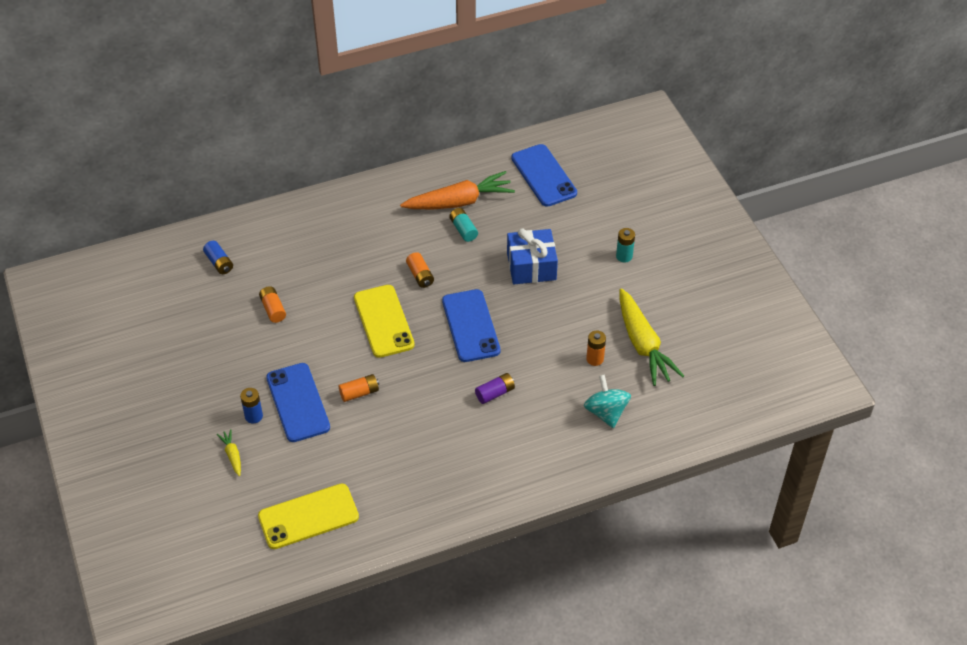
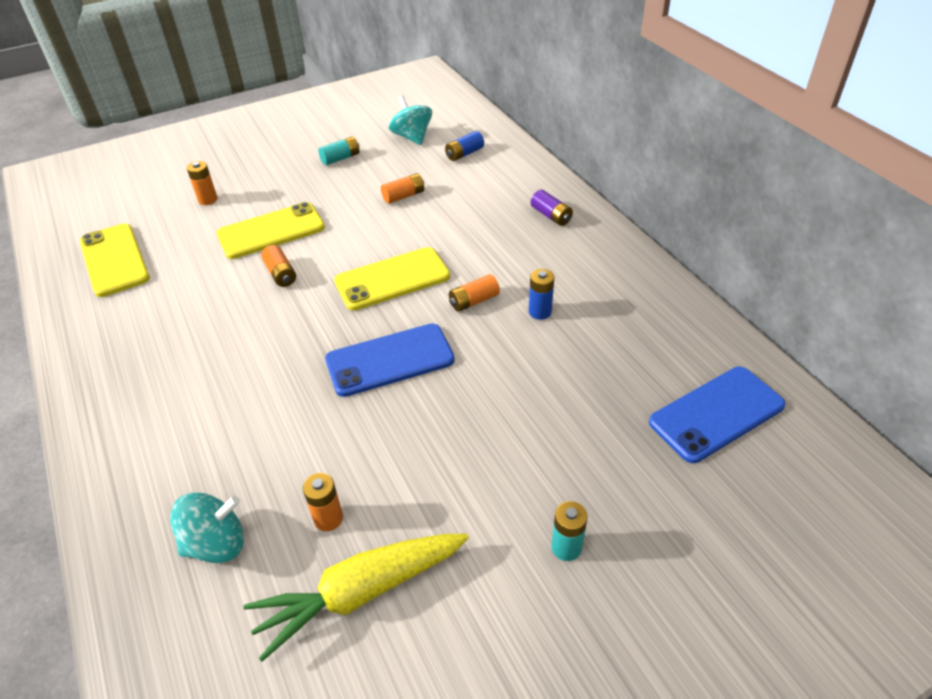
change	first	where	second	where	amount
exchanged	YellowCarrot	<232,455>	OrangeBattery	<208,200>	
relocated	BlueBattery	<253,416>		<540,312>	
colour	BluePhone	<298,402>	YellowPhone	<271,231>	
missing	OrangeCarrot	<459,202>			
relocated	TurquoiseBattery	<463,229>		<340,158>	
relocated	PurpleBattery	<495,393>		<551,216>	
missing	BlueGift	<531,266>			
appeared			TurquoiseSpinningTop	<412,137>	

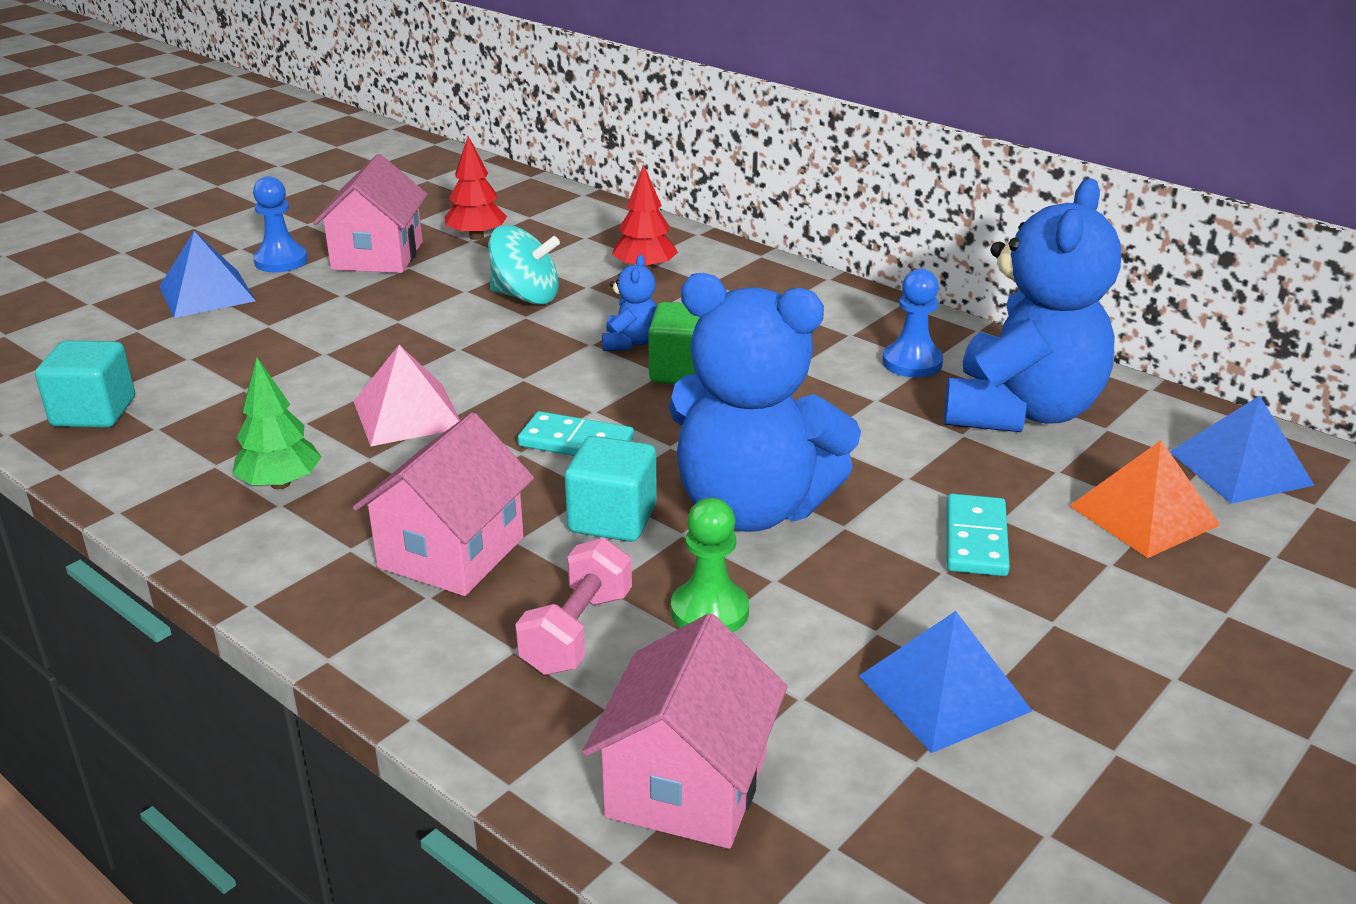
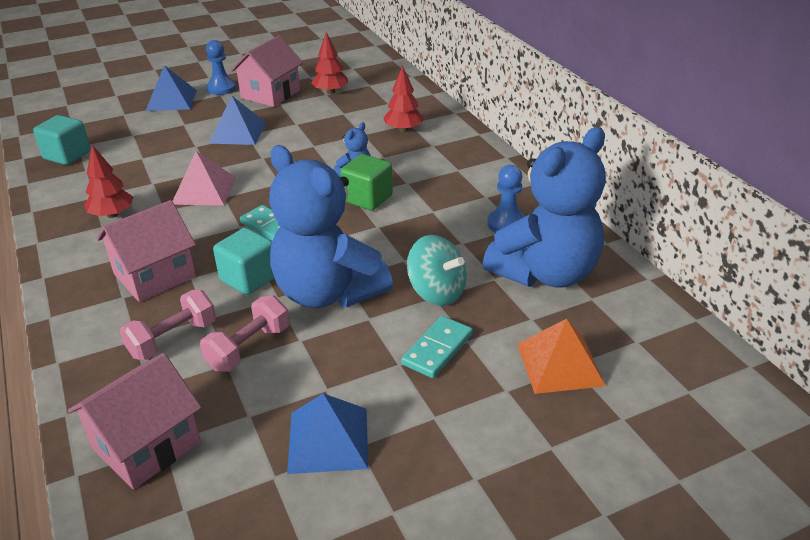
change	first	where	second	where	amount
colour	GreenTree	<280,484>	RedTree	<112,215>	
relocated	TurquoiseSpinningTop	<526,297>		<436,292>	
exchanged	GreenPawn	<709,611>	PinkDumbbell	<249,348>	
relocated	BluePyramid	<1240,468>		<237,133>	

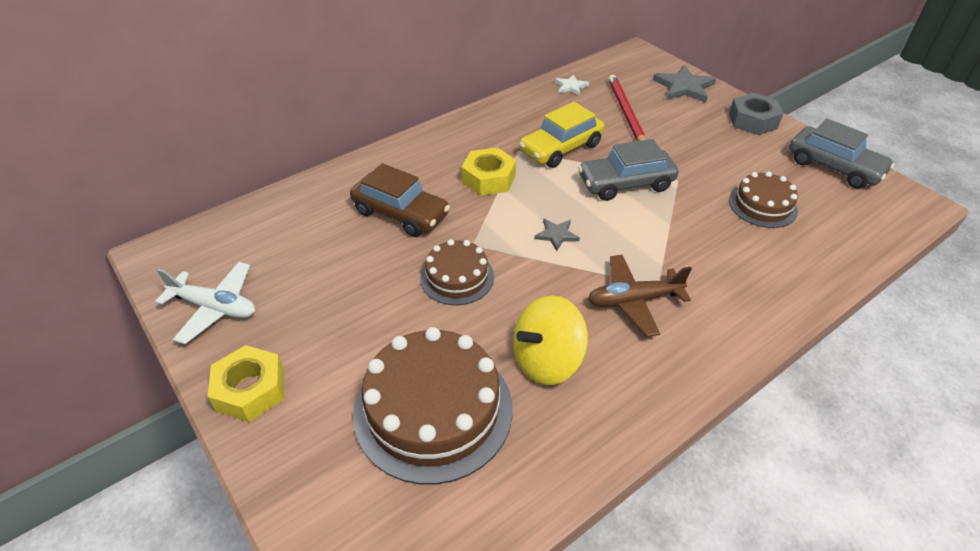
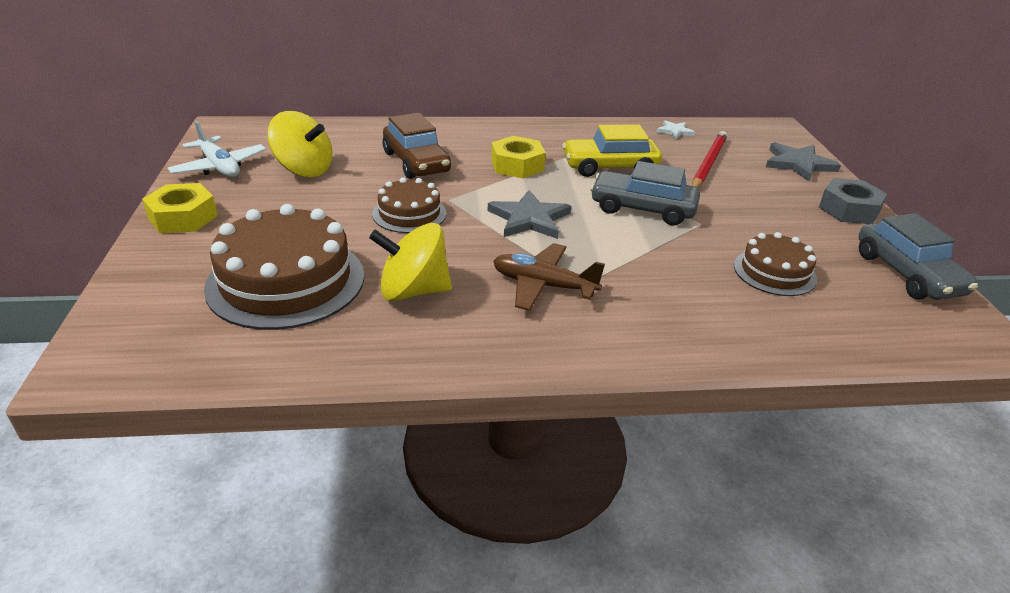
change	first	where	second	where	amount
size	GreyStar	<556,235>		<529,219>	x1.79
appeared			YellowSpinningTop	<304,169>	

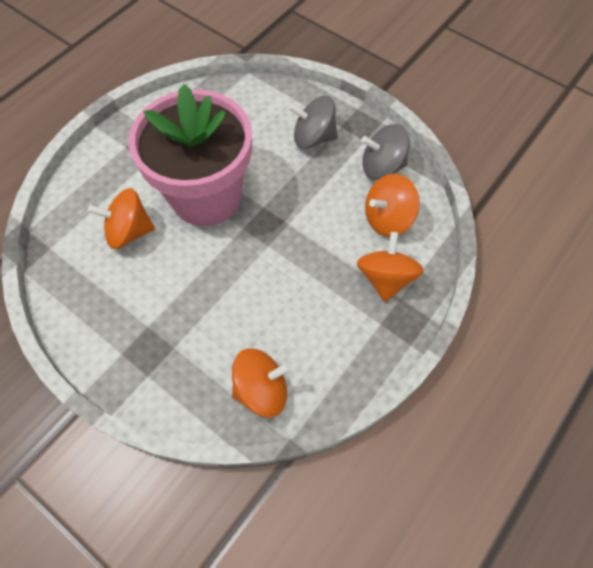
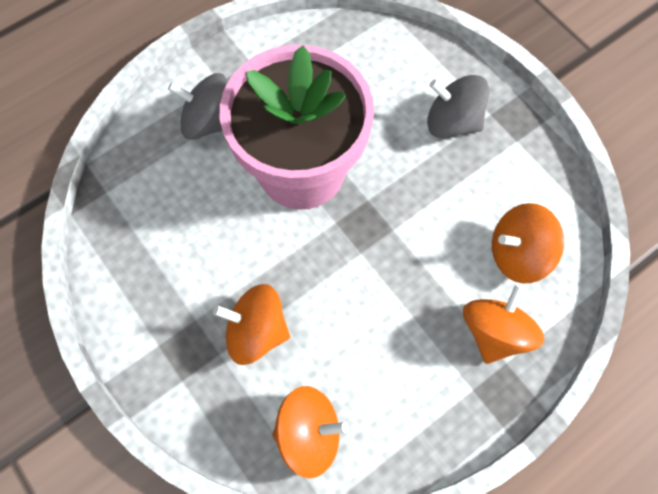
change	first	where	second	where	amount
relocated	OrangeSpinningTop	<129,231>		<256,331>	
relocated	GreySpinningTop	<382,167>		<209,122>	

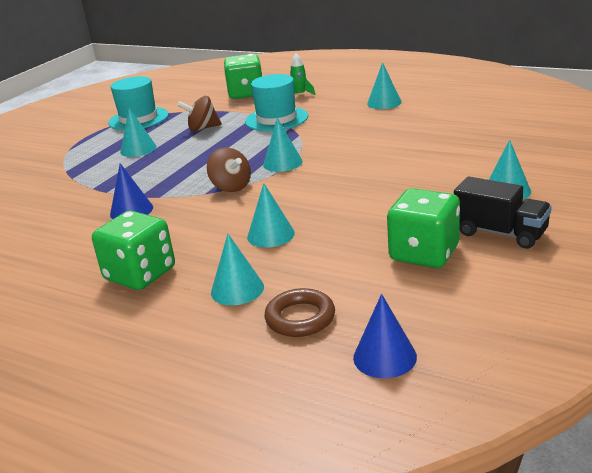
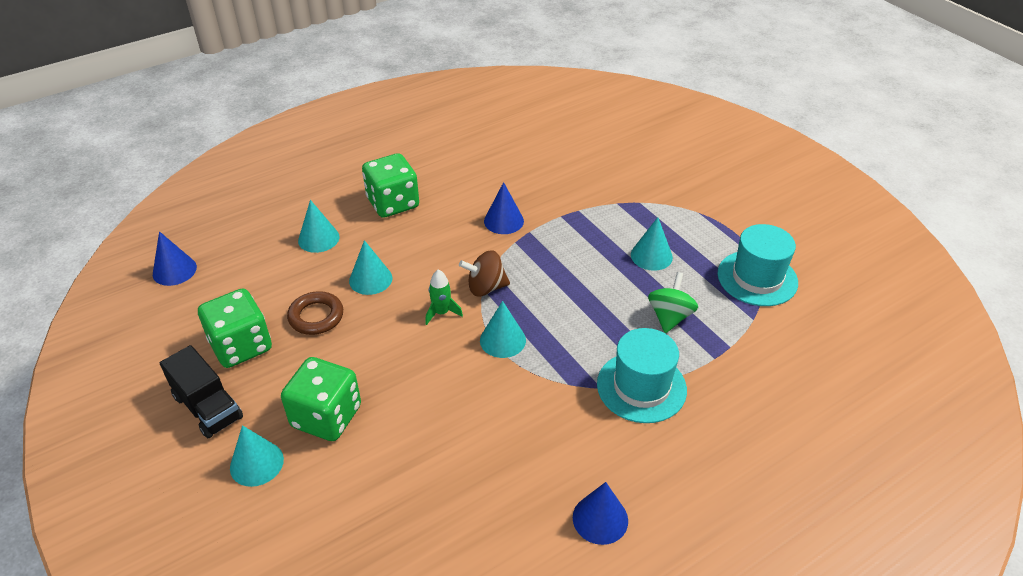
change	first	where	second	where	amount
colour	BrownSpinningTop	<202,128>	GreenSpinningTop	<669,317>	
relocated	GreenDice	<246,93>		<326,416>	
relocated	BrownRing	<300,318>		<316,316>	
relocated	GreenRocket	<300,95>		<441,313>	
colour	TurquoiseCone	<384,103>	BlueCone	<600,519>	
spun	BlackTruck	<500,233>		<208,407>	105 degrees counterclockwise

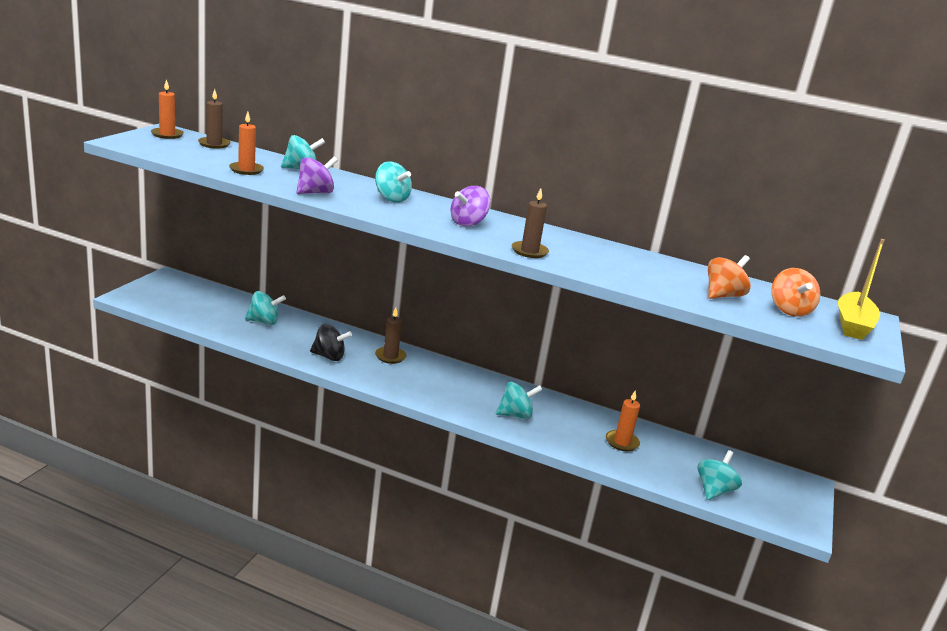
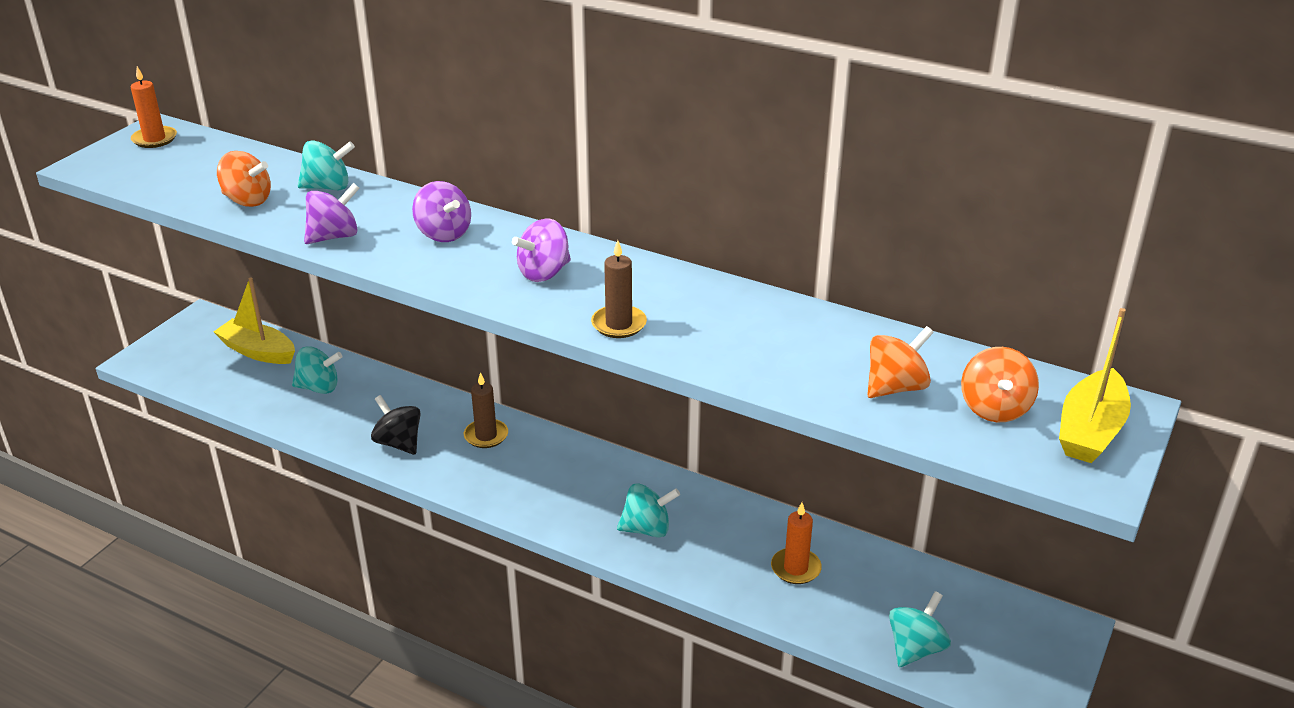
change	first	where	second	where	amount
missing	BrownCandle	<214,144>			
exchanged	OrangeCandle	<246,170>	OrangeSpinningTop	<247,200>	
spun	BlackSpinningTop	<329,356>		<399,443>	150 degrees counterclockwise
colour	TurquoiseSpinningTop	<391,199>	PurpleSpinningTop	<443,234>	
appeared			YellowBoat	<258,351>	

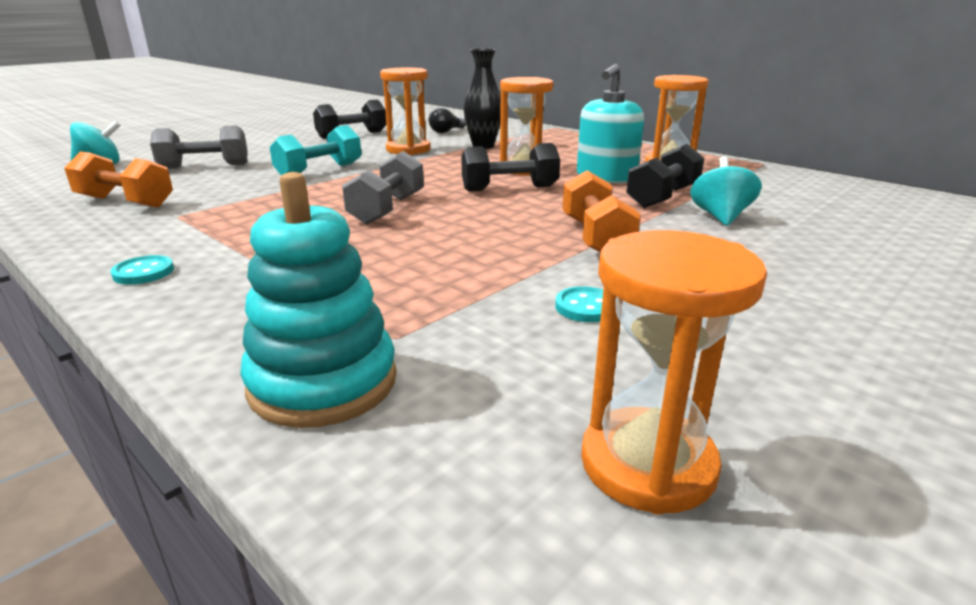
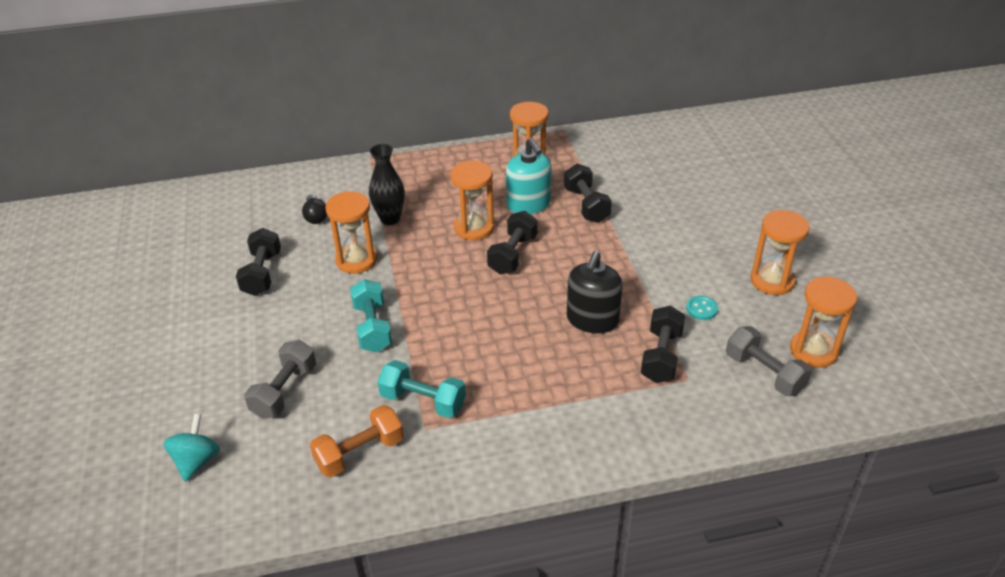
change	first	where	second	where	amount
missing	TurquoiseButton	<143,272>			
missing	TurquoiseStackingToy	<323,382>			
relocated	GreyDumbbell	<387,209>		<764,373>	
missing	OrangeDumbbell	<595,237>			
missing	TurquoiseSpinningTop	<720,217>			
appeared			TurquoiseDumbbell	<423,401>	
appeared			BlackSoapDispenser	<592,320>	
appeared			BlackDumbbell	<661,356>	
appeared			OrangeHourglass	<772,281>	

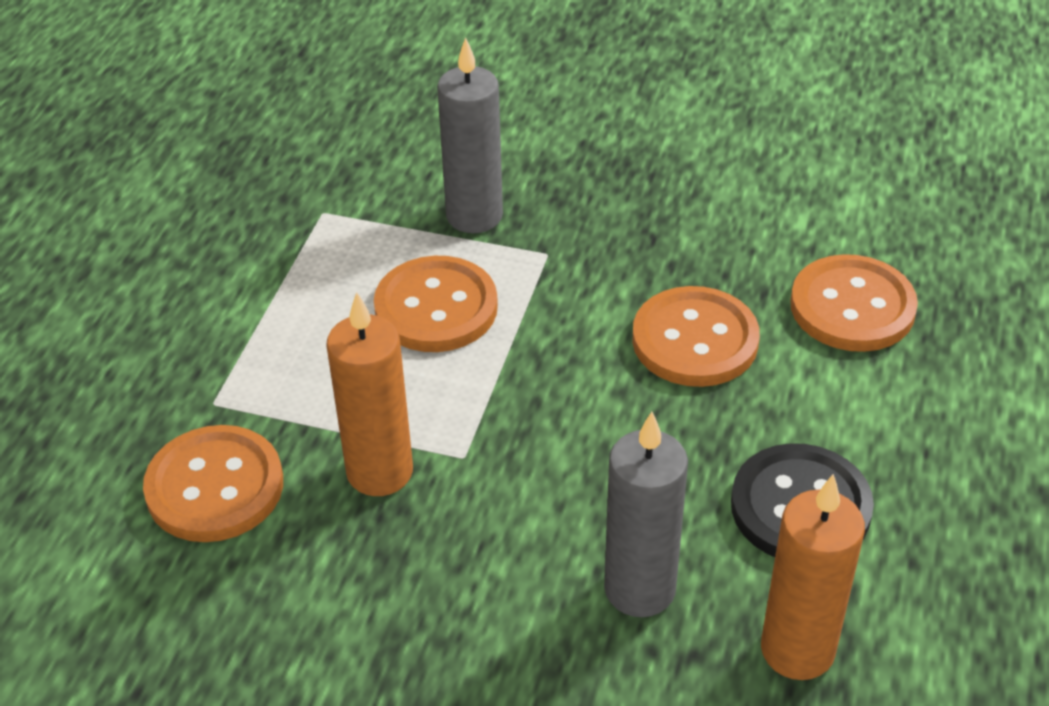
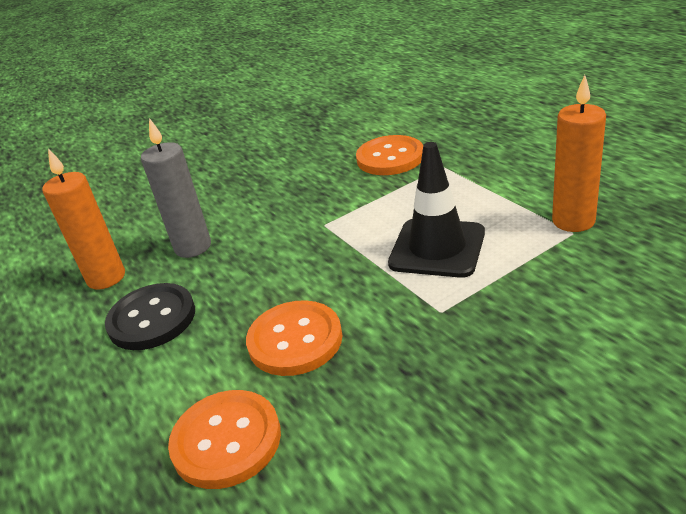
change	first	where	second	where	amount
relocated	OrangeCandle	<380,472>		<573,221>	
exchanged	OrangeButton	<436,308>	BlackTrafficCone	<437,248>	
missing	GreyCandle	<474,216>			

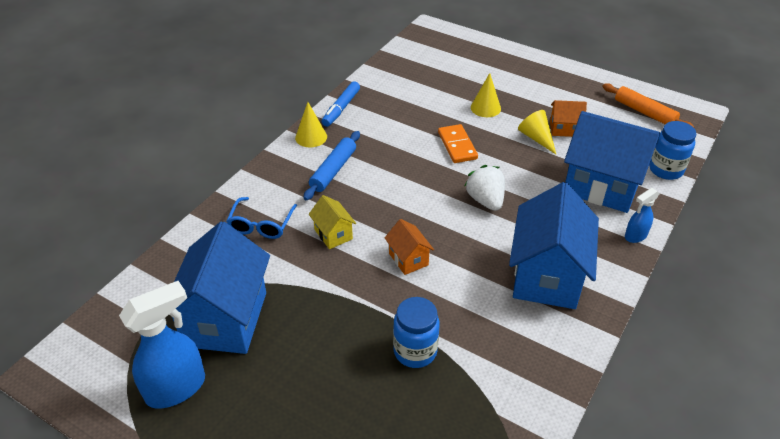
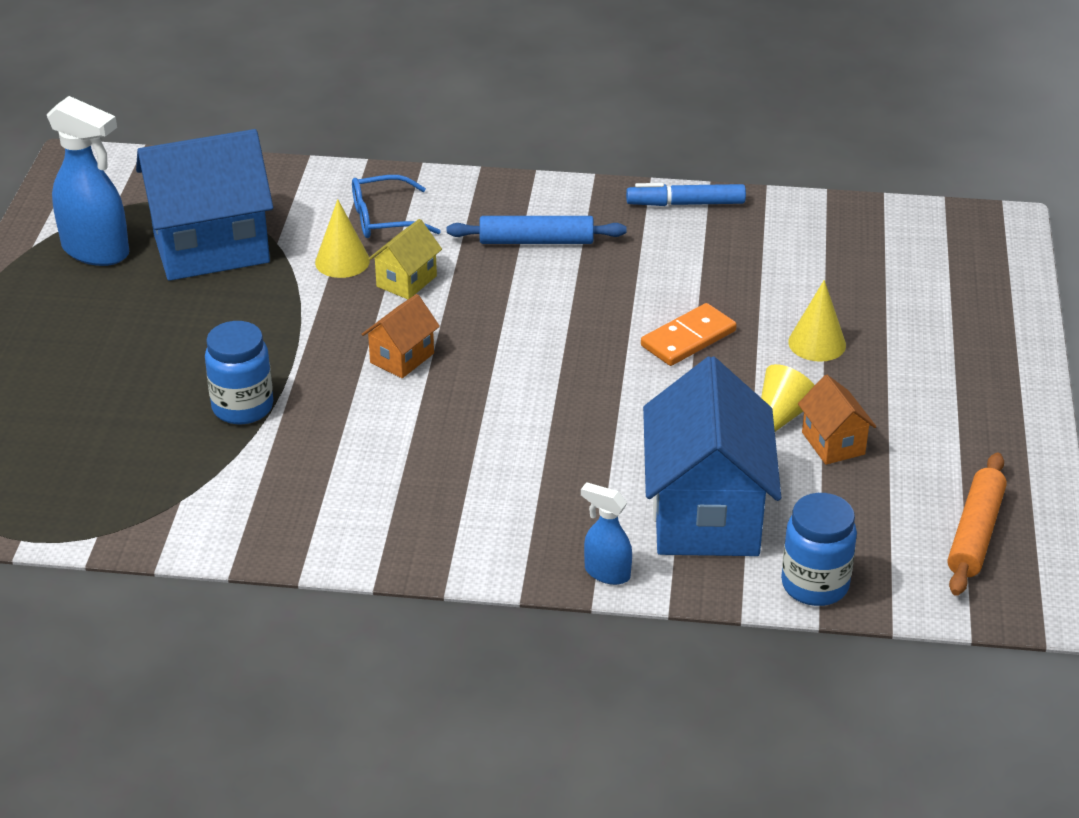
change	first	where	second	where	amount
relocated	YellowCone	<311,137>		<342,261>	
missing	WhiteStrawberry	<485,200>			
missing	BlueHouse	<547,276>			

